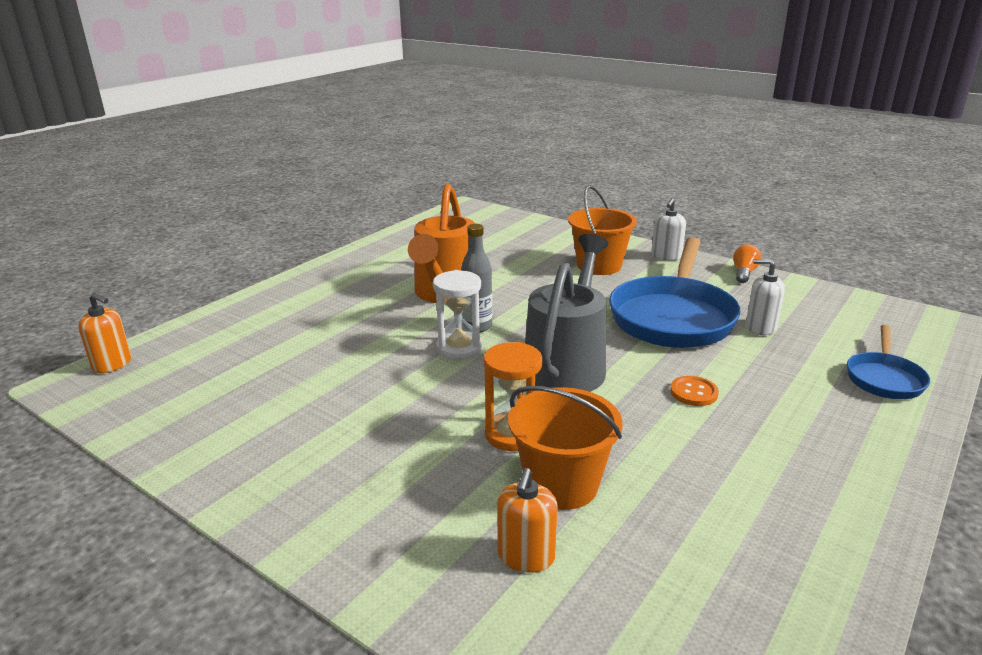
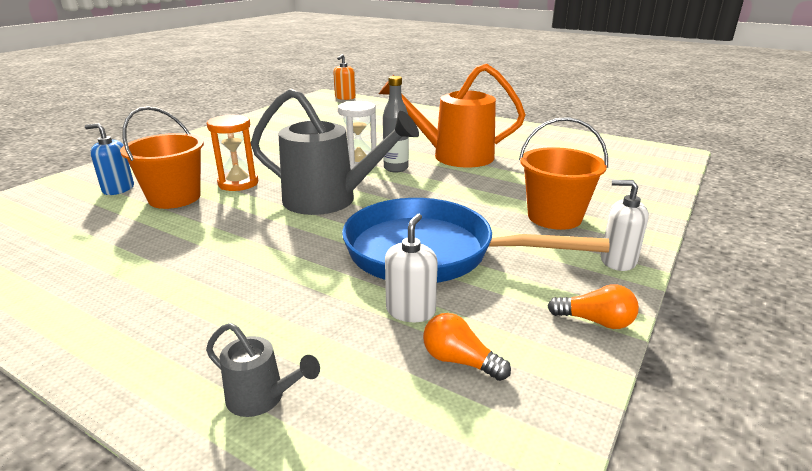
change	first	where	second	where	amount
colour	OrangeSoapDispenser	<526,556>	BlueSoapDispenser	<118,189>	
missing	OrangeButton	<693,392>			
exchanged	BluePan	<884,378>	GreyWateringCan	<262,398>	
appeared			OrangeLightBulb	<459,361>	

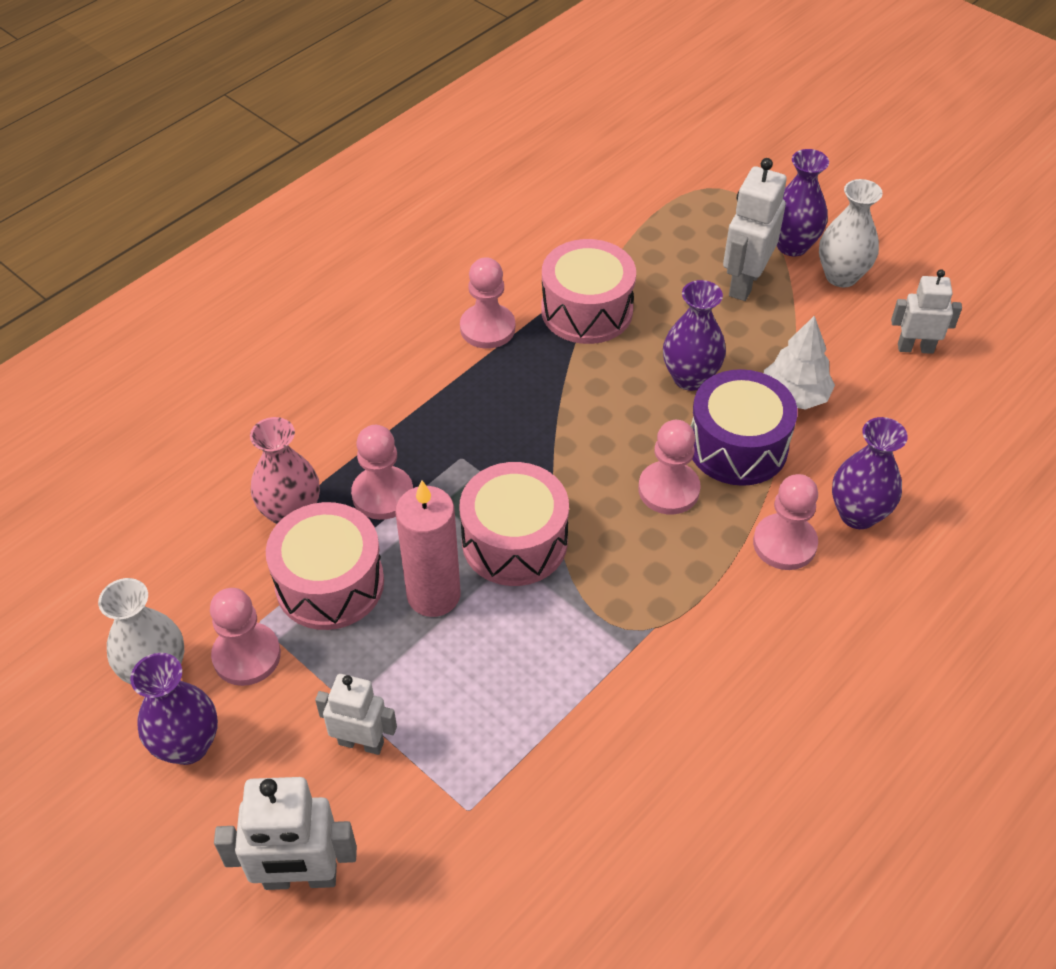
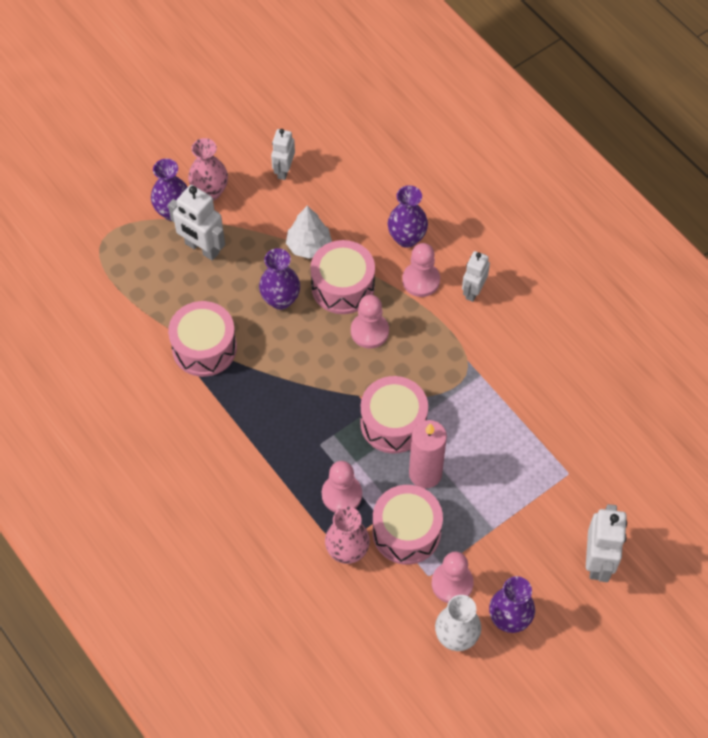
change	first	where	second	where	amount
relocated	WhiteRobot	<361,742>		<473,291>	
missing	PinkPawn	<487,328>			
colour	PurpleDrum	<737,446>	PinkDrum	<343,286>	
colour	WhiteVase	<841,276>	PinkVase	<210,192>	

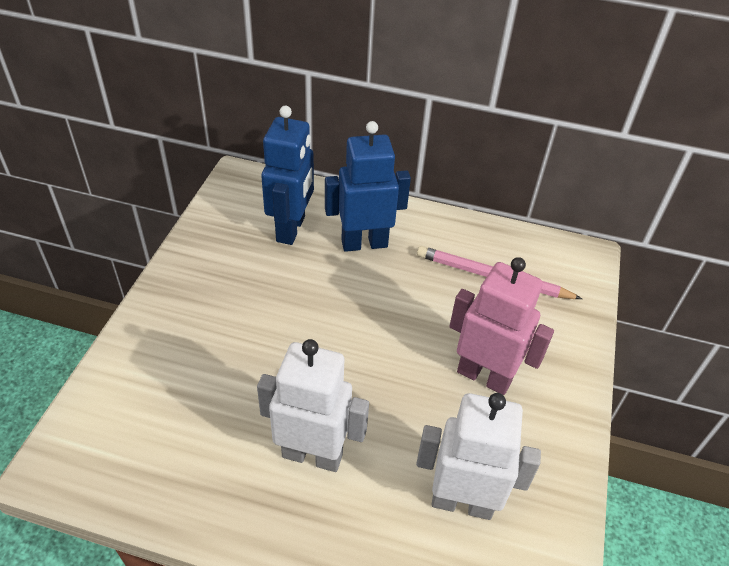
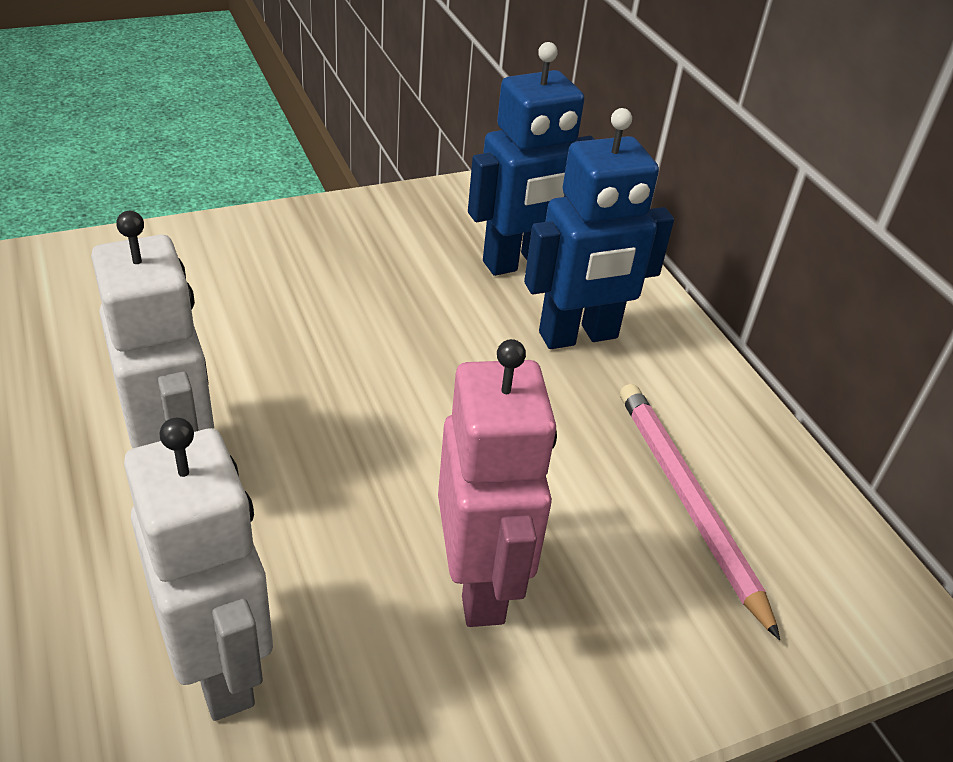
change	first	where	second	where	amount
spun	BlueRobot	<364,243>		<578,336>	120 degrees clockwise

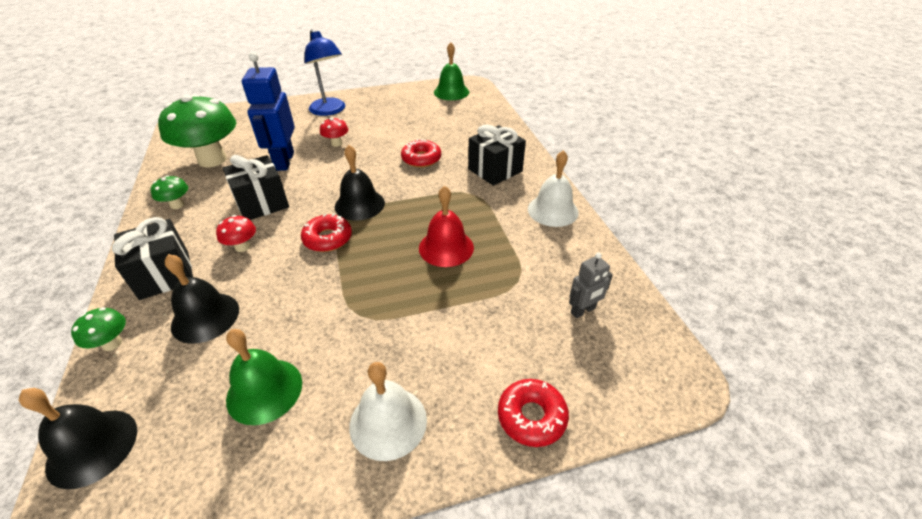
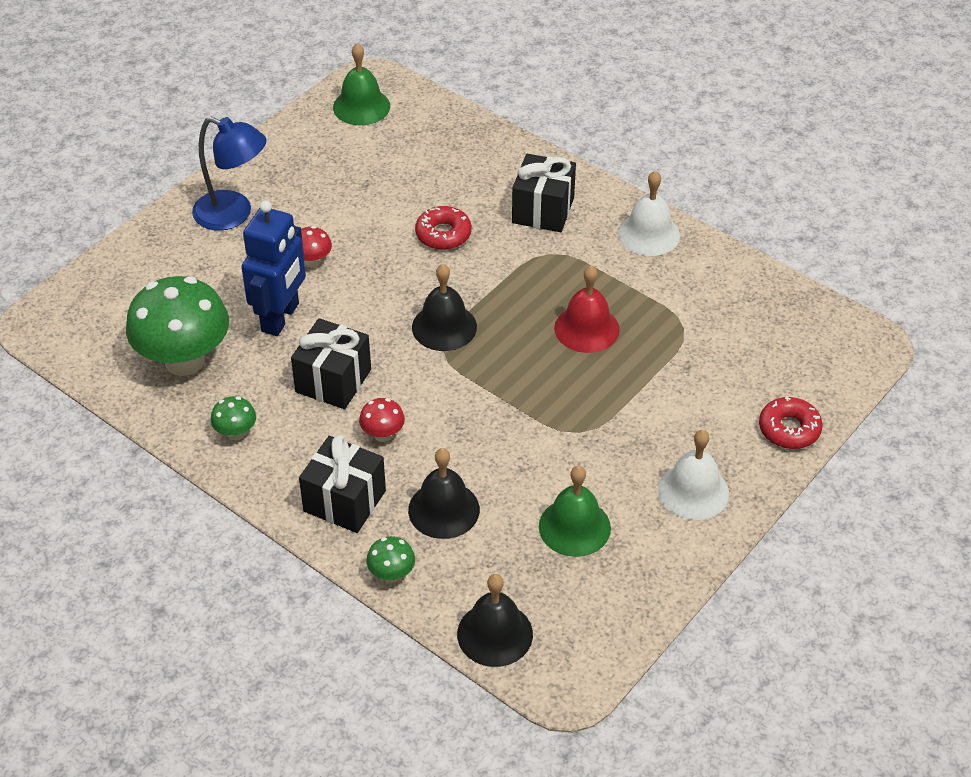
change	first	where	second	where	amount
spun	BlueRobot	<284,161>		<281,318>	120 degrees counterclockwise
missing	RedDonut	<328,238>			
missing	GreyRobot	<583,311>			

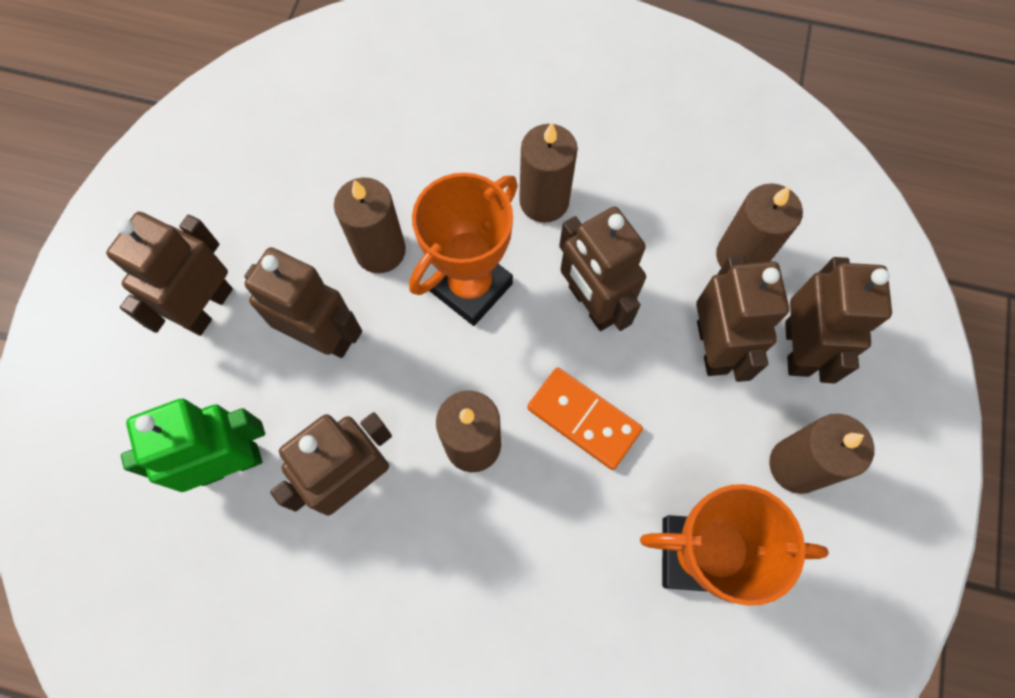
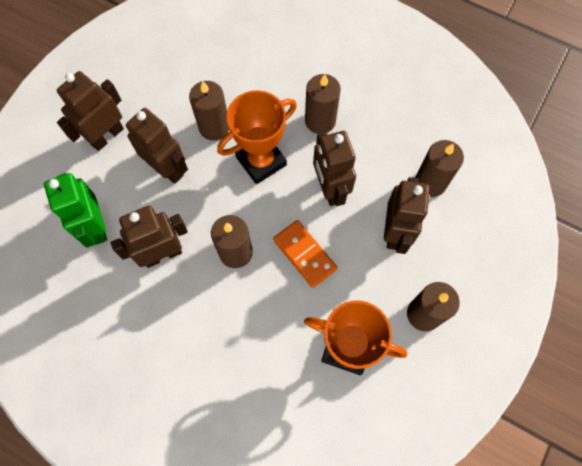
change	first	where	second	where	amount
spun	GreenRobot	<230,463>		<95,227>	105 degrees counterclockwise
missing	BrownRobot	<797,348>			

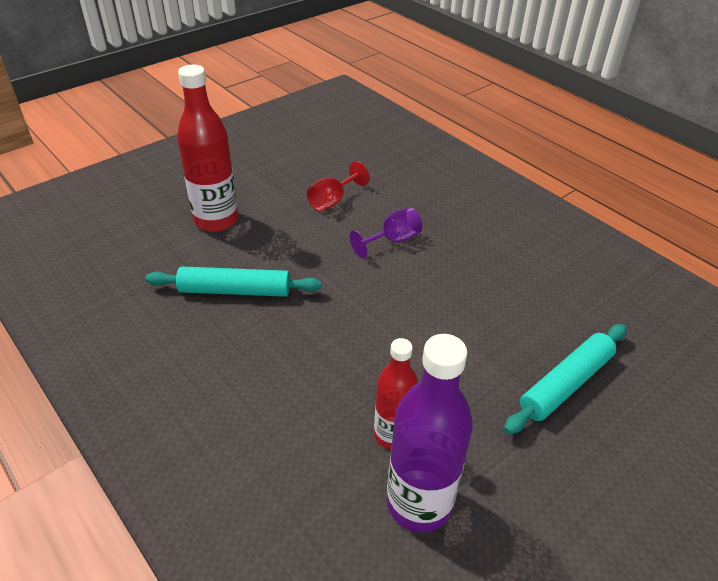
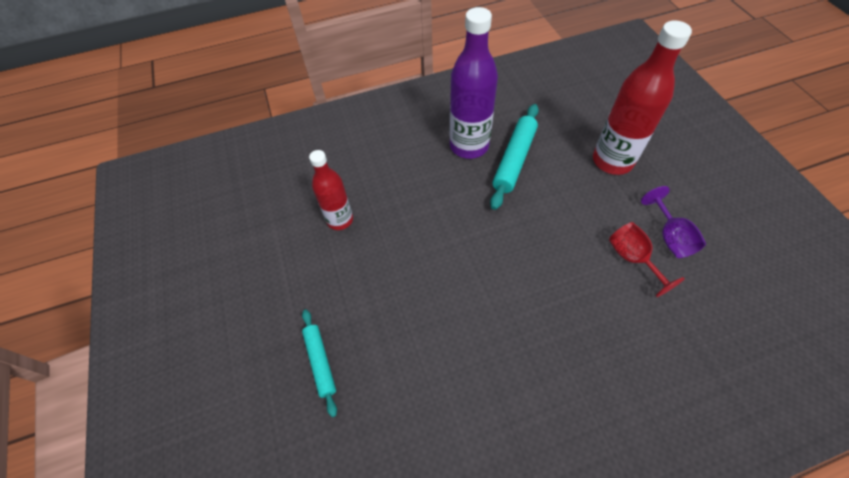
change	first	where	second	where	amount
relocated	PurpleGoblet	<393,240>		<670,237>	
relocated	PurpleBottle	<419,503>		<469,146>	
size	TurquoiseRollingPin	<565,384>		<320,362>	x0.63

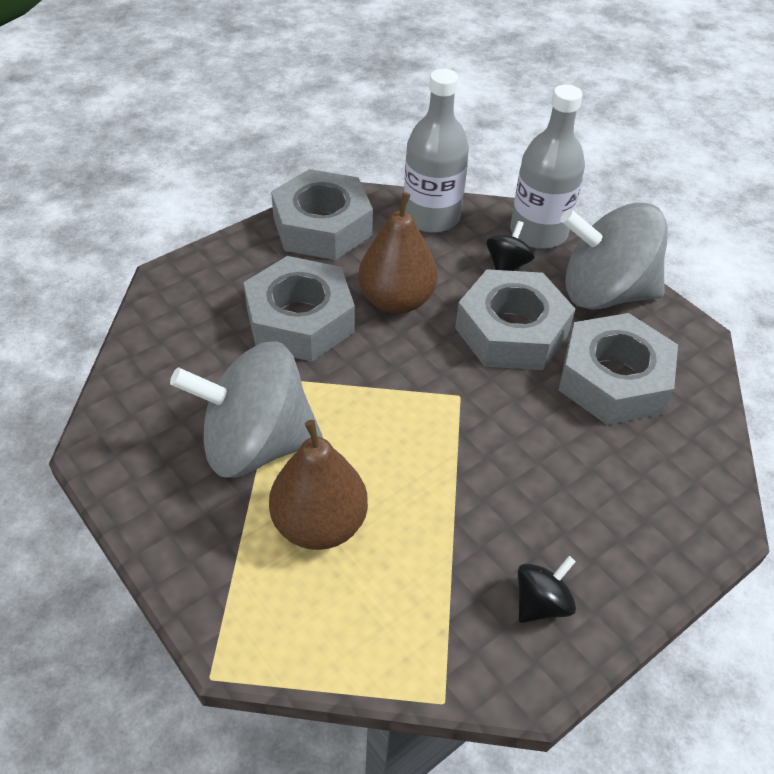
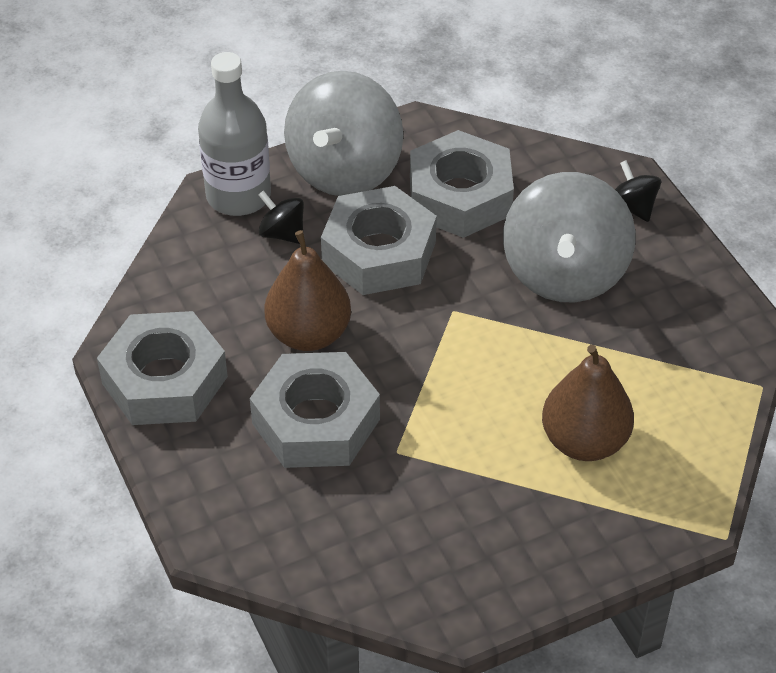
change	first	where	second	where	amount
relocated	GreySpinningTop	<256,444>		<564,273>	
missing	GreyBottle	<431,217>			
relocated	BlackSpinningTop	<541,603>		<633,207>	

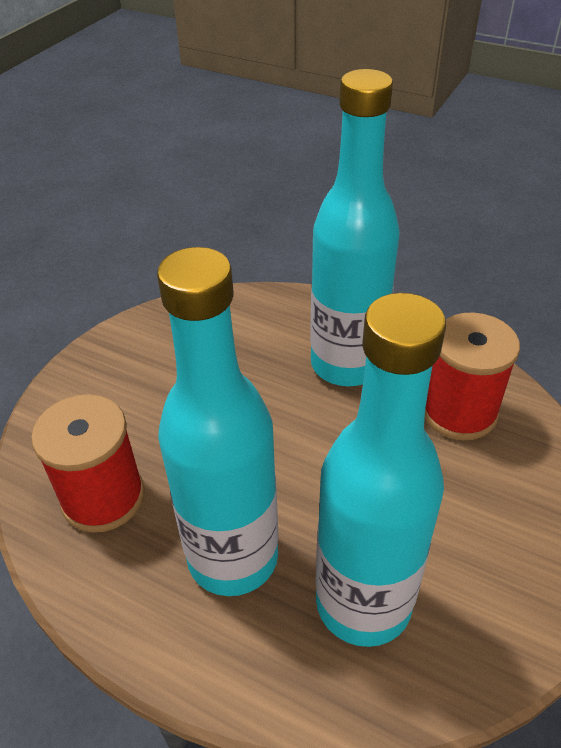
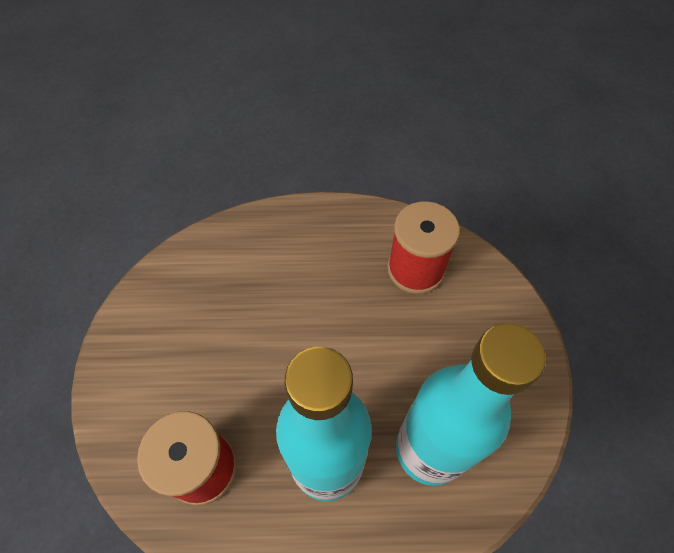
change	first	where	second	where	amount
missing	TurquoiseBottle	<346,364>			

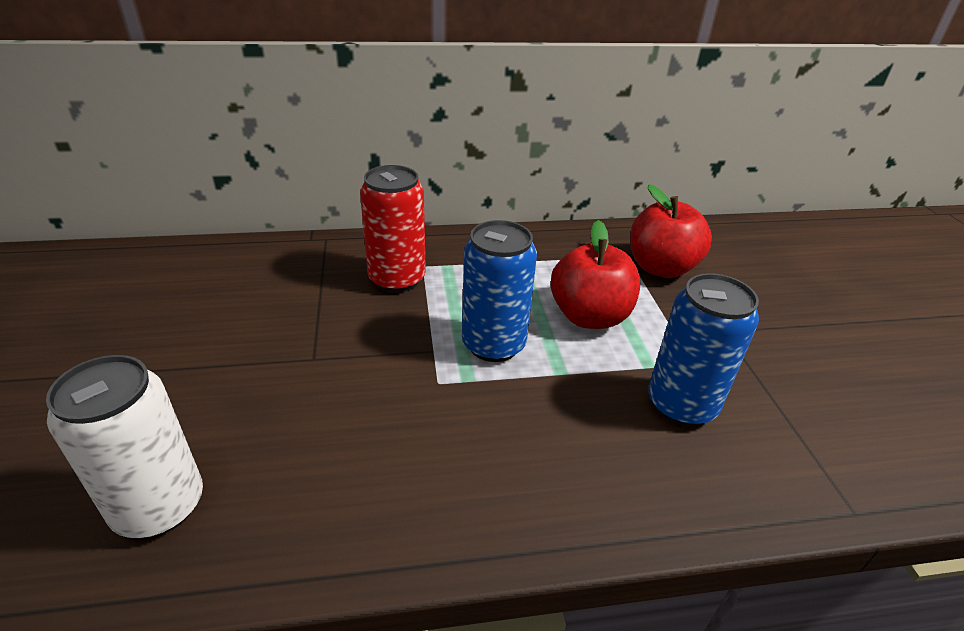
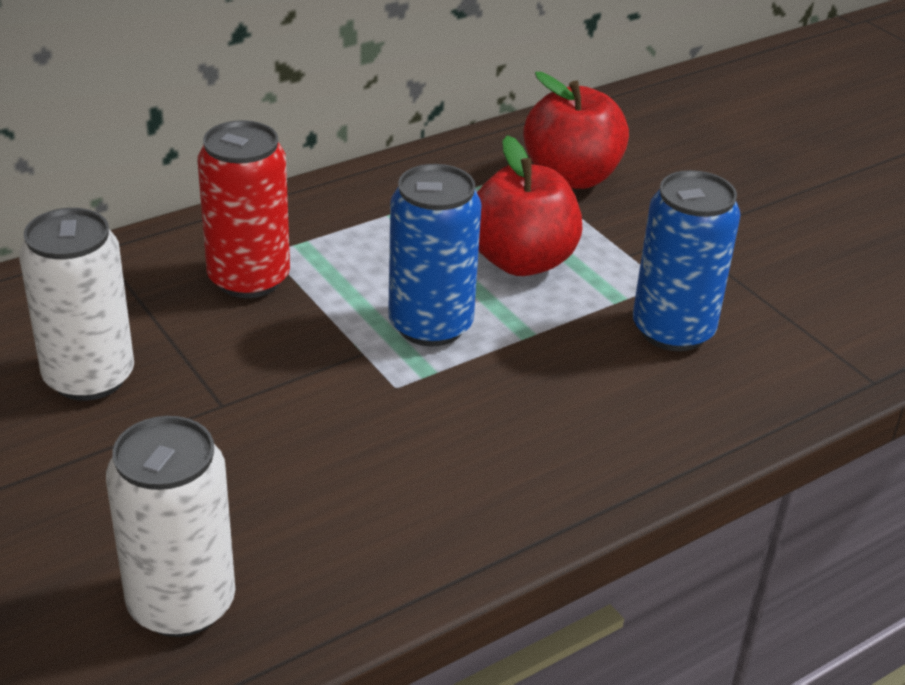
change	first	where	second	where	amount
appeared			WhiteCan	<89,377>	

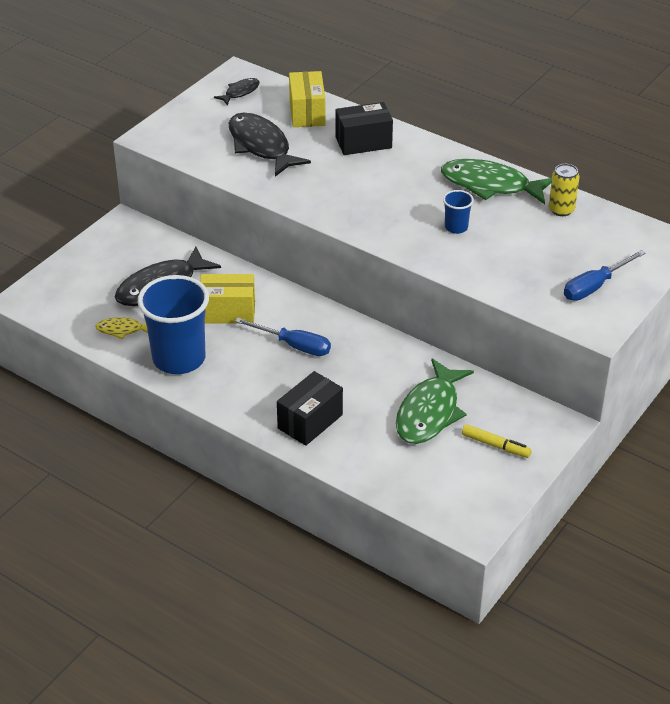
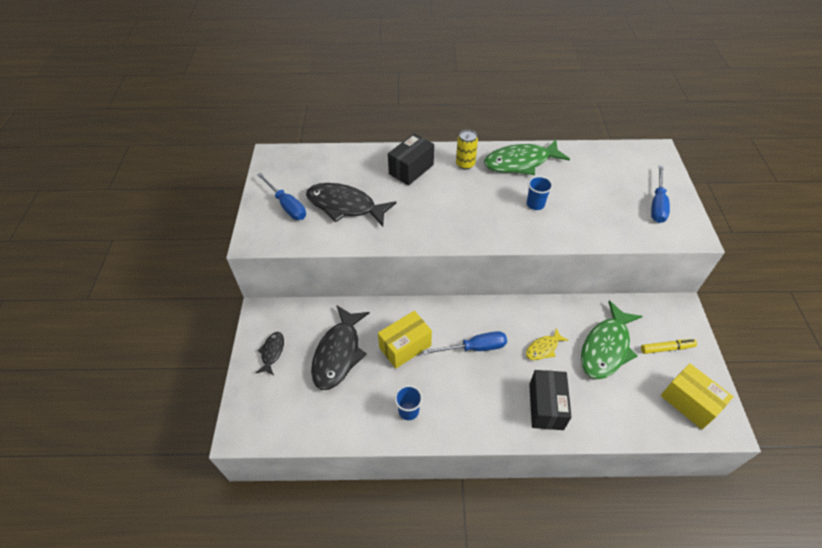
change	first	where	second	where	amount
relocated	YellowFish	<122,330>		<543,348>	
size	BlueCup	<179,359>		<408,411>	x0.45
relocated	BlackFish	<240,92>		<272,352>	
relocated	YellowBox	<307,113>		<689,402>	
spun	GreenFish	<429,412>		<606,347>	45 degrees clockwise
relocated	YellowCan	<561,210>		<465,164>	
appeared			BlueScrewdriver	<287,205>	

